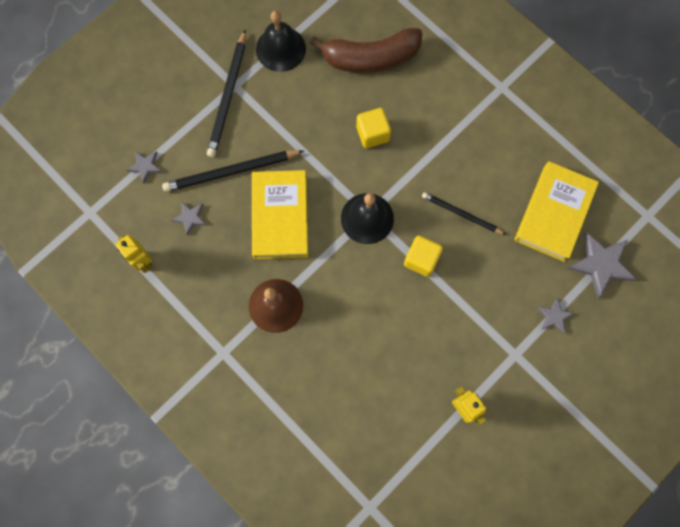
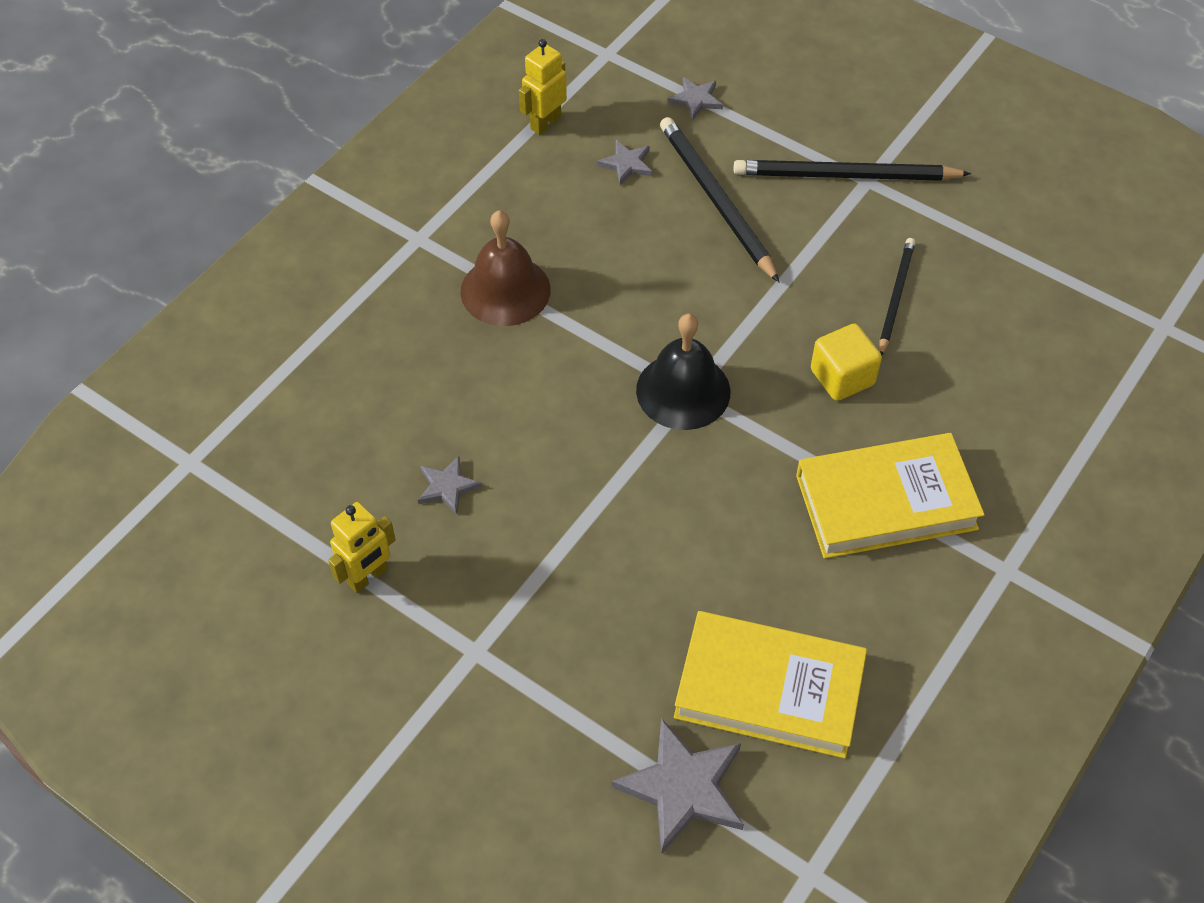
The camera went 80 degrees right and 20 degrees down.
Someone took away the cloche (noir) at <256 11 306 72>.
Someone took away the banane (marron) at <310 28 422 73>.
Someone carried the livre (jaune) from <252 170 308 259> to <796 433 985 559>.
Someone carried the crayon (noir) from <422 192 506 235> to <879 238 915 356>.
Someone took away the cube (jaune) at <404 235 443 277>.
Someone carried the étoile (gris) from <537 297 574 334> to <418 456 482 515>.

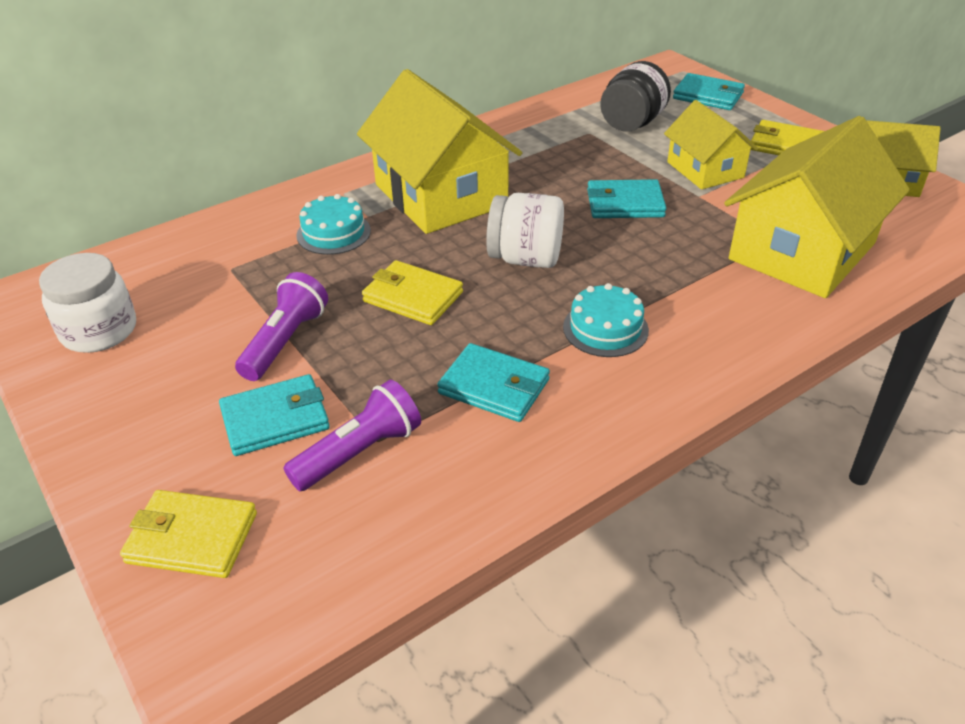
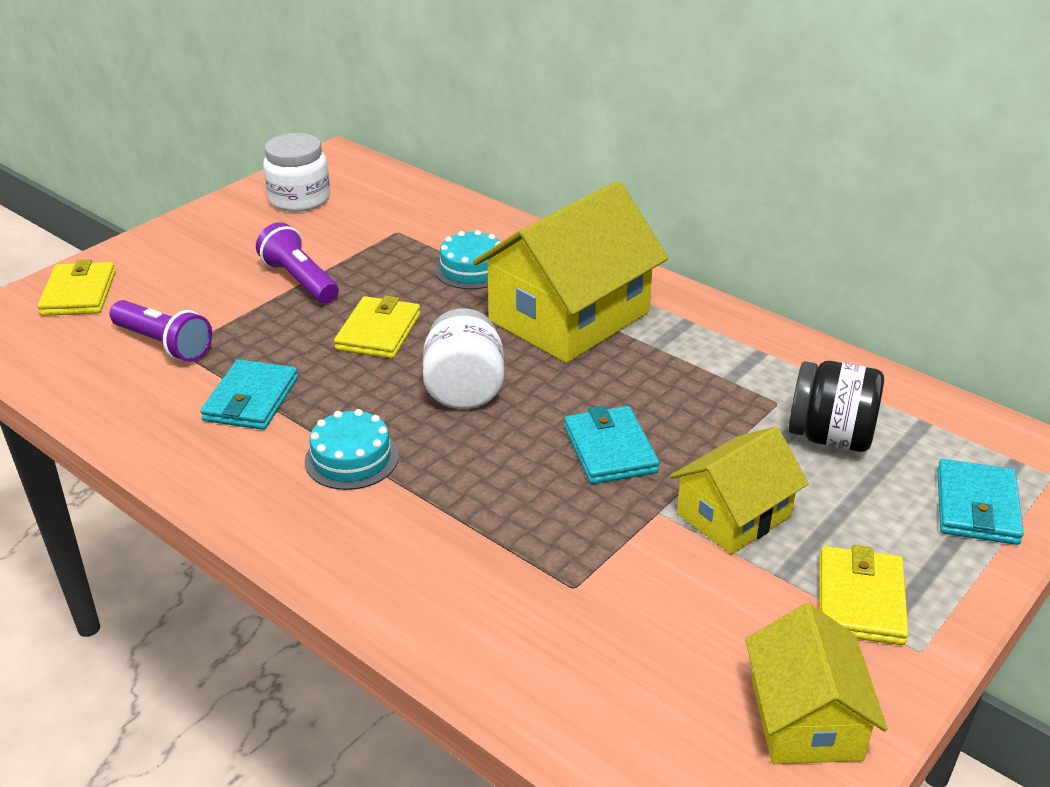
The camera went 75 degrees right and 5 degrees down.
Someone took away the maison (jaune) at <724 116 910 298>.
Someone rotated the lampe de poche (violet) at <235 272 328 381> by 135 degrees counterclockwise.
Someone took away the portefeuille (turquoise) at <219 374 330 456>.

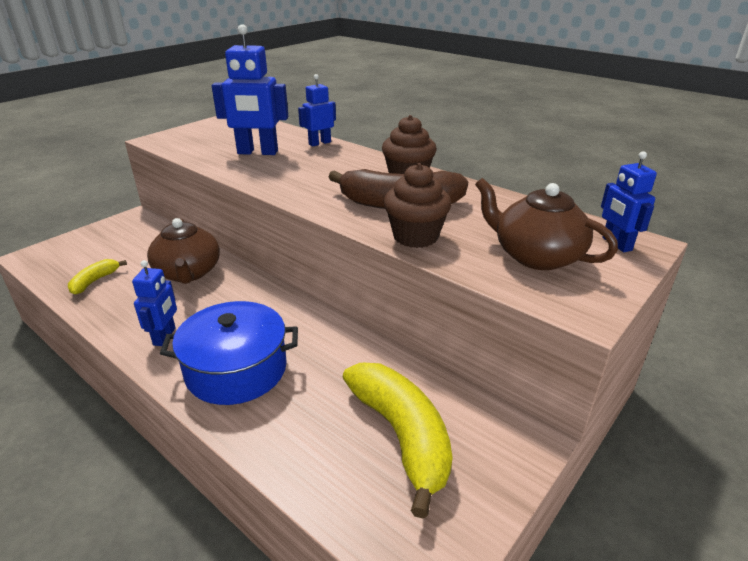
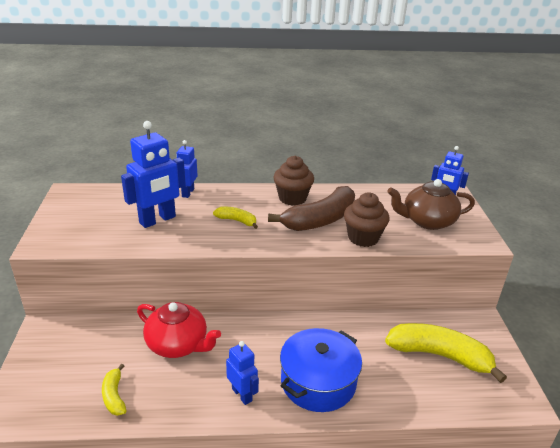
The camera went 45 degrees left and 0 degrees up.
Someone repainted the théière (marron) at <147 218 220 284>, which became the théière (rouge) at <137 302 221 358>.
Someone put down the banane (jaune) at <213 207 258 229>.

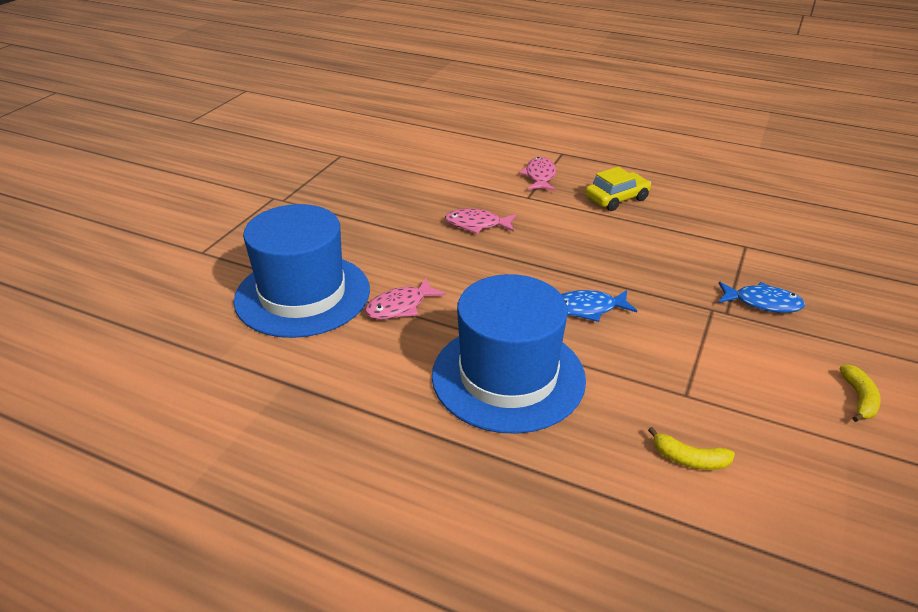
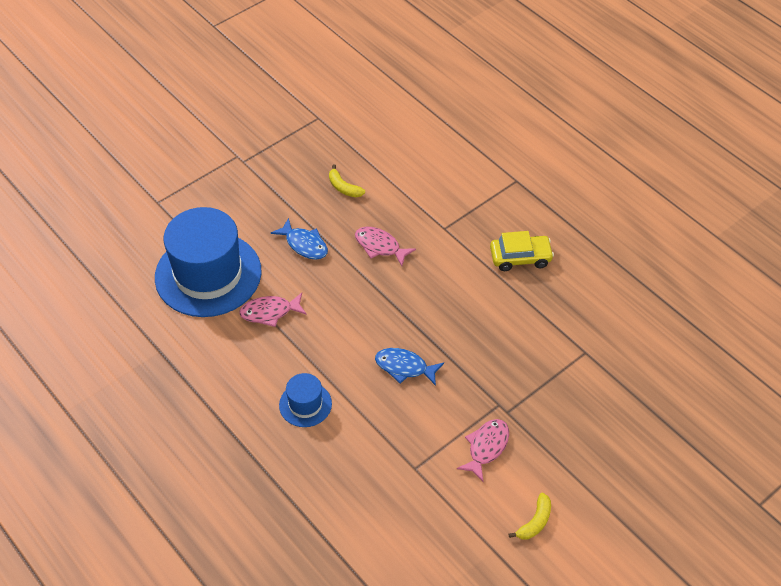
The camera went 25 degrees right and 15 degrees up.
Someone carried the poisson (rose) from <519 157 556 191> to <457 419 509 482>.
Someone scaled the chapeau (bleu) at <432 274 586 434> by 0.46.
Someone carried the poisson (bleu) from <718 282 805 313> to <271 218 328 260>.
Someone carried the banane (jaune) from <648 427 735 470> to <329 164 365 197>.

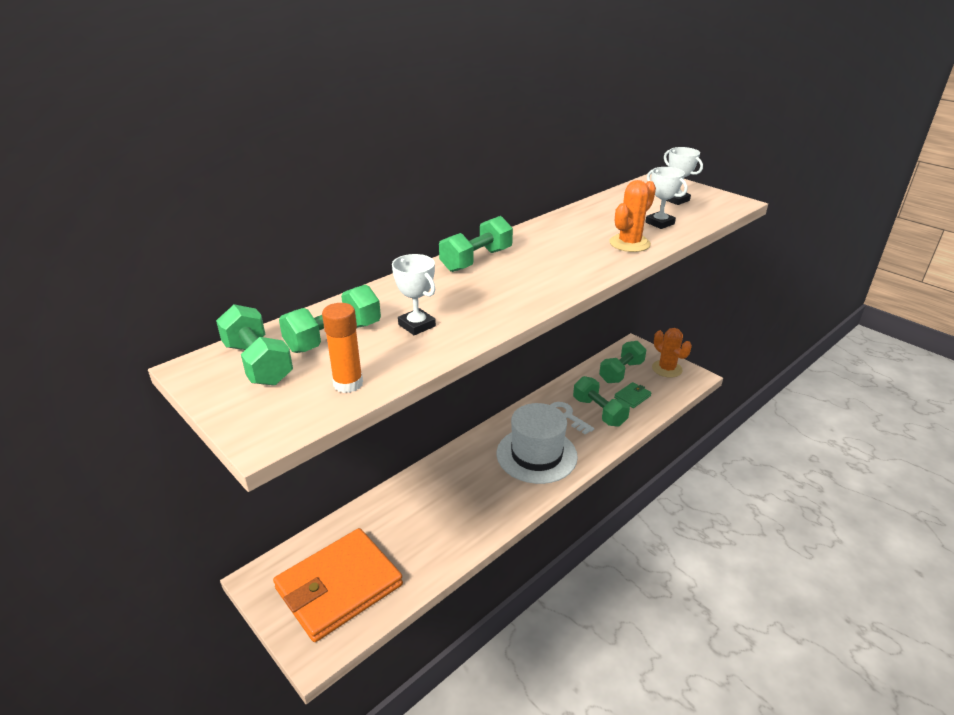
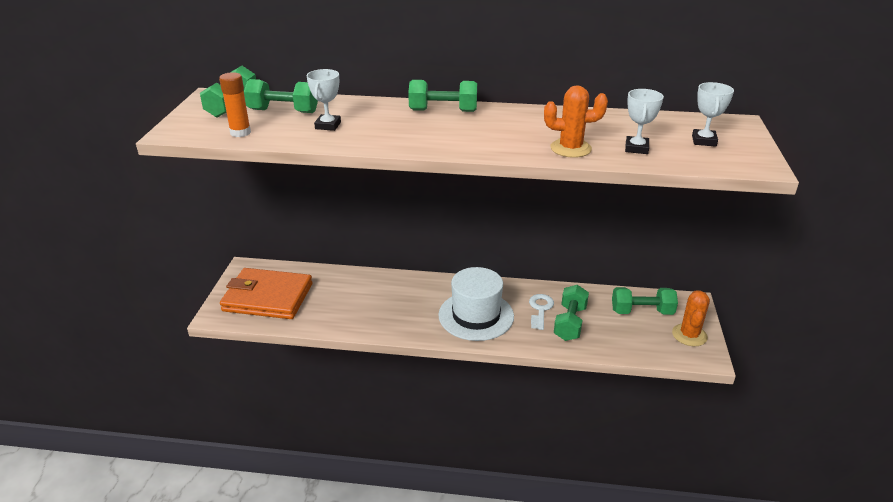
The camera went 50 degrees right and 0 degrees up.
Someone took away the portefeuille (vert) at <614 382 652 408>.

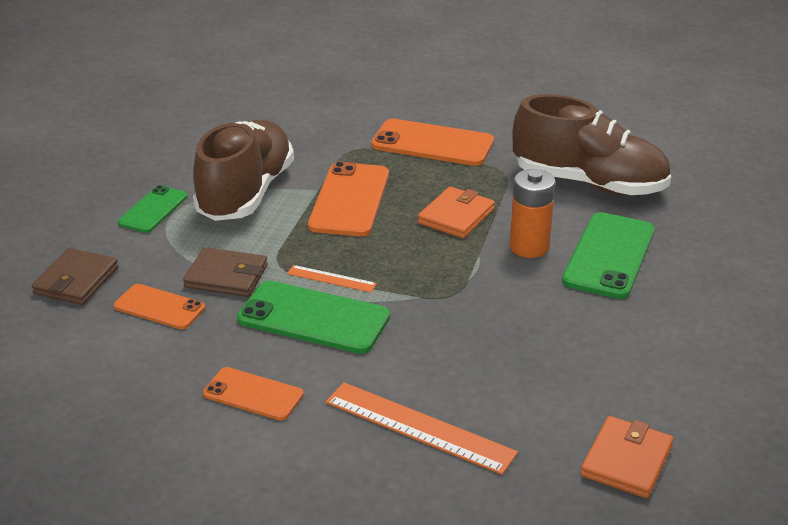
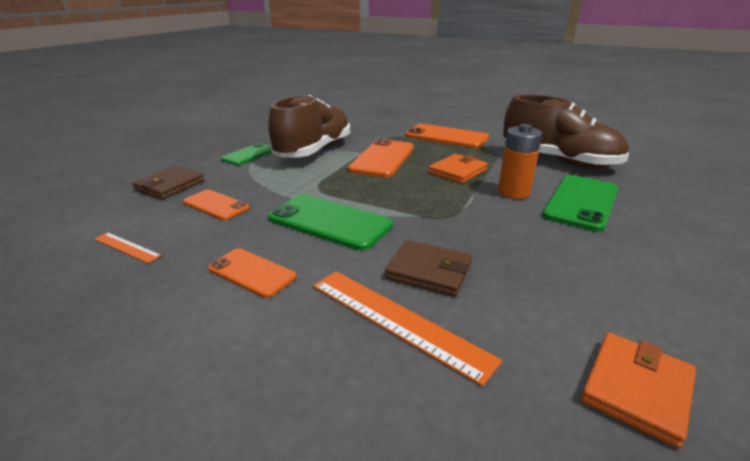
The camera went 10 degrees right and 5 degrees down.
Someone carried the portefeuille (marron) from <183 247 268 297> to <385 240 472 296>.
Someone carried the règle (orange) from <287 265 377 292> to <94 232 162 263>.

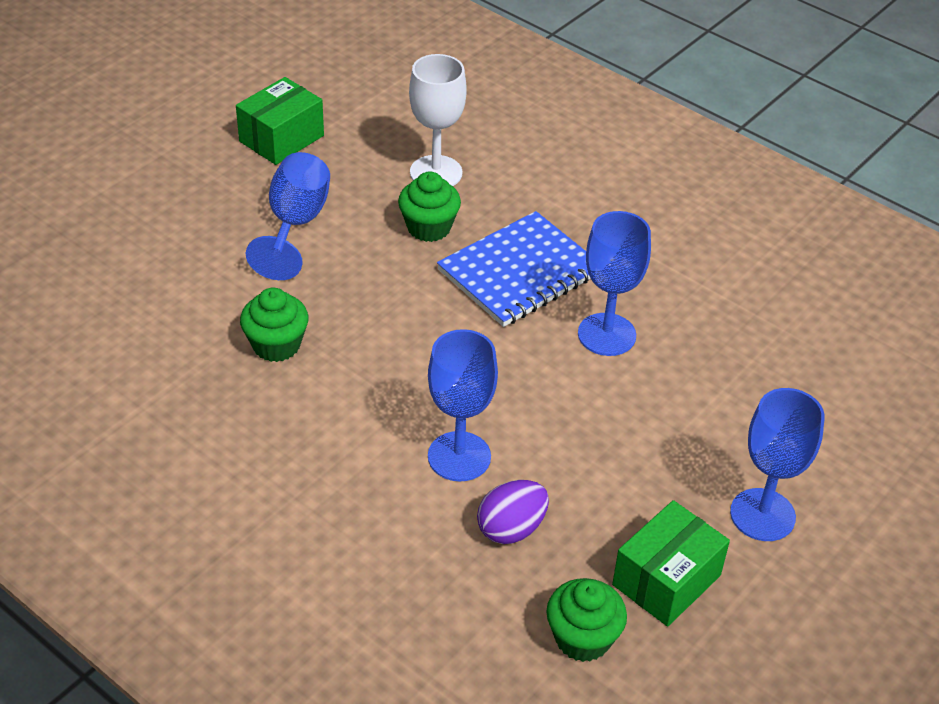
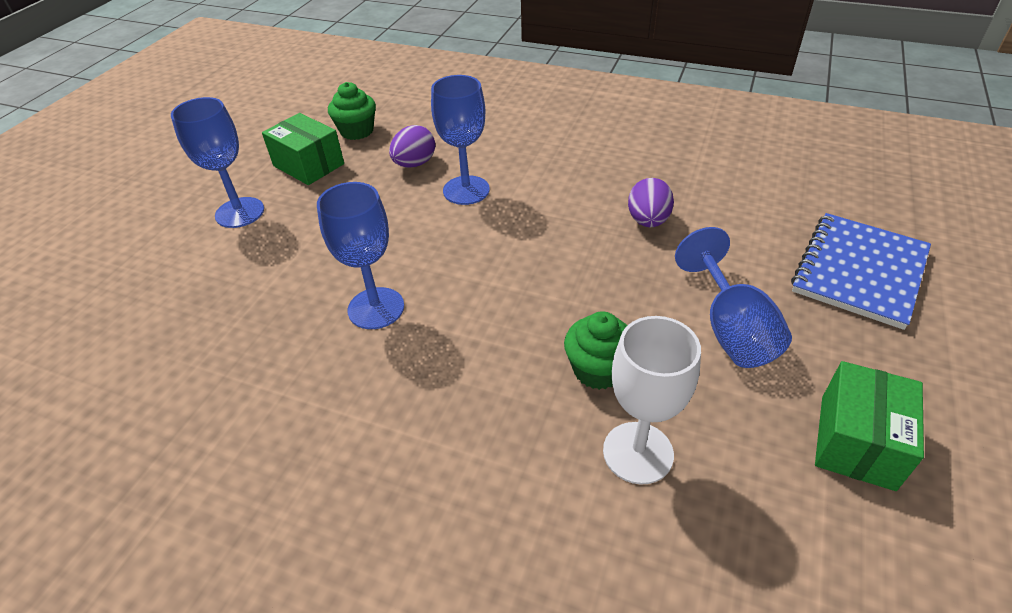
The camera went 165 degrees right and 0 degrees up.
Someone carried the carnet (bleu) from <437 211 591 327> to <791 213 931 330>.
Someone swapped the muffin (vert) at <240 288 309 362> for the œuf (violet) at <628 178 674 227>.
Someone rotated the boîte (vert) at <612 500 730 627> by 75 degrees counterclockwise.

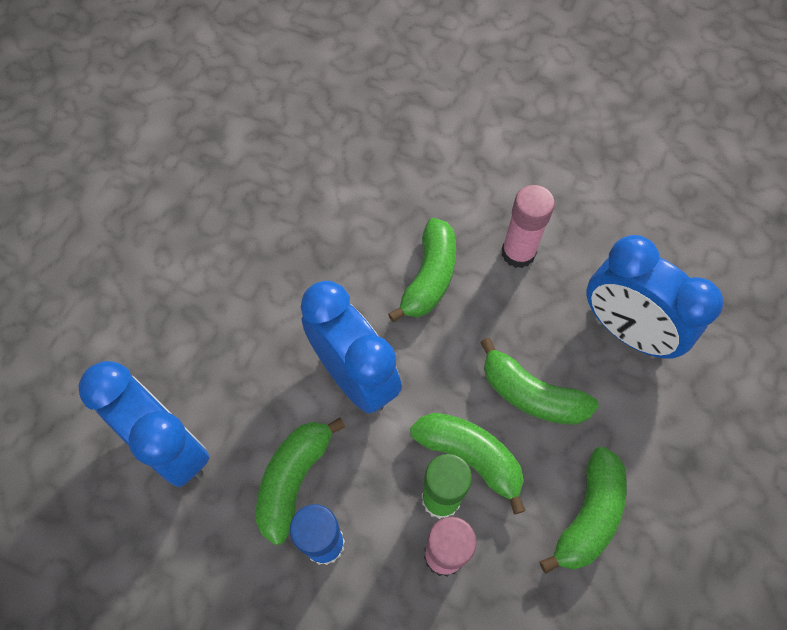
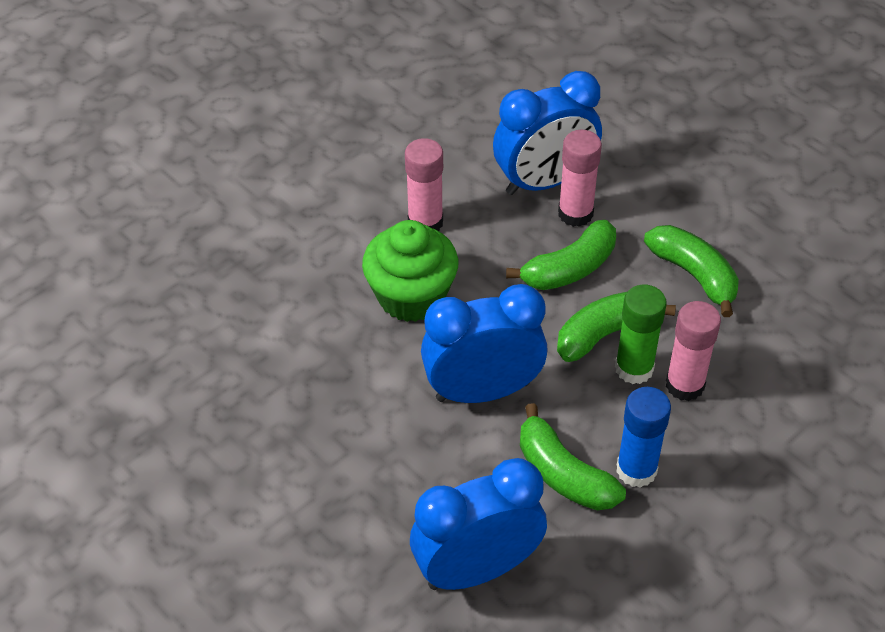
The camera went 65 degrees left and 15 degrees down.
Someone swapped the banane (vert) at <388 218 456 322> for the muffin (vert) at <362 220 458 322>.
Someone put down the bâton de colle (rose) at <558 130 602 227>.

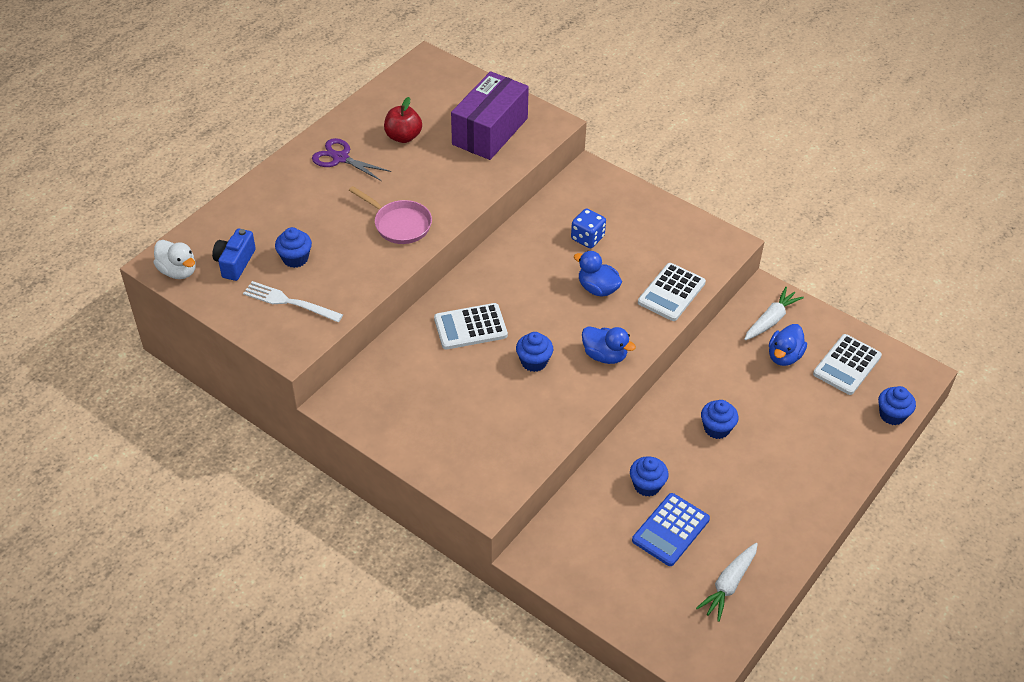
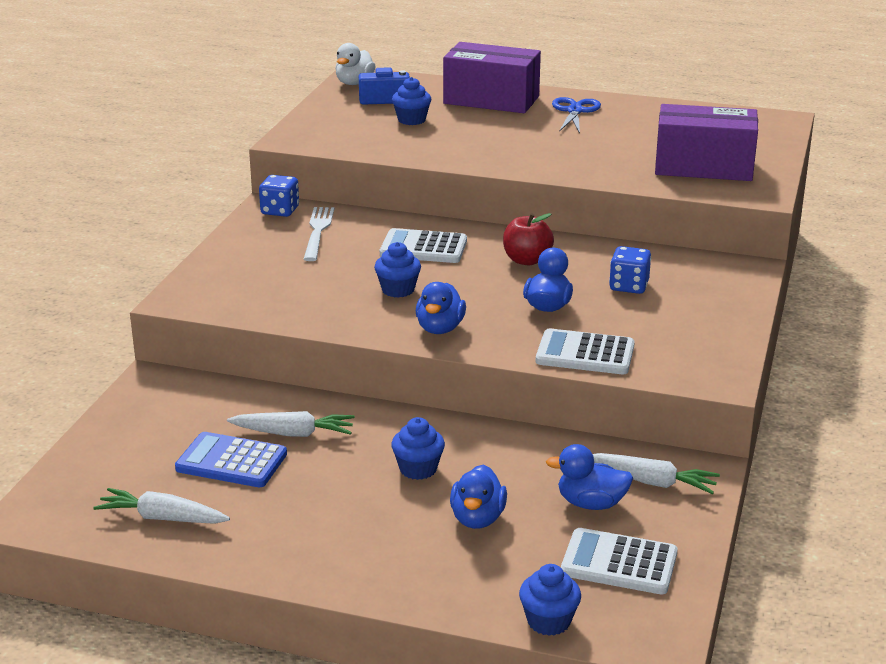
The camera went 70 degrees right and 20 degrees down.
Someone carried the pomme (rouge) from <384 97 422 143> to <503 213 554 265>.
Someone repainted the ciseaux (violet) at <312 138 391 181>, which became the ciseaux (bleu) at <552 97 601 134>.
Someone took away the poêle (rose) at <349 186 432 244>.
Someone carried the fourchette (blanc) from <243 281 343 322> to <304 207 334 261>.
Someone rotated the calculatrice (blanc) at <434 303 508 350> by 45 degrees counterclockwise.
Someone swapped the muffin (bleu) at <630 456 669 497> for the carotte (blanc) at <227 411 355 437>.
Someone put down the boîte (violet) at <443 42 541 113>.
Someone put down the dé (bleu) at <259 175 299 217>.
Someone put down the canard (bleu) at <450 465 507 529>.

